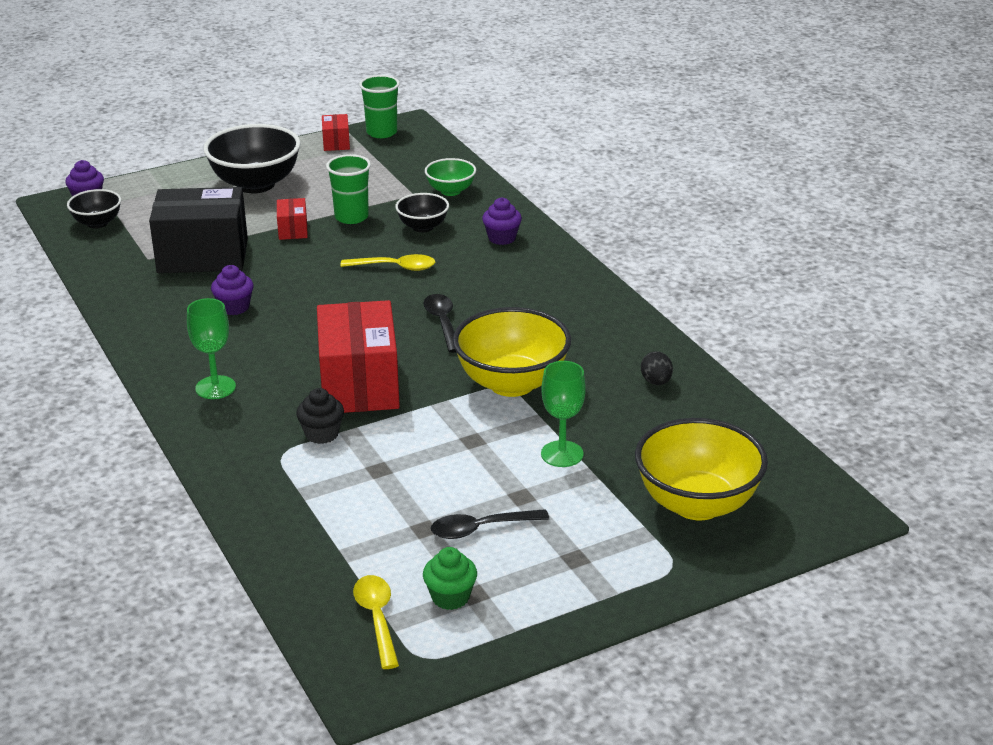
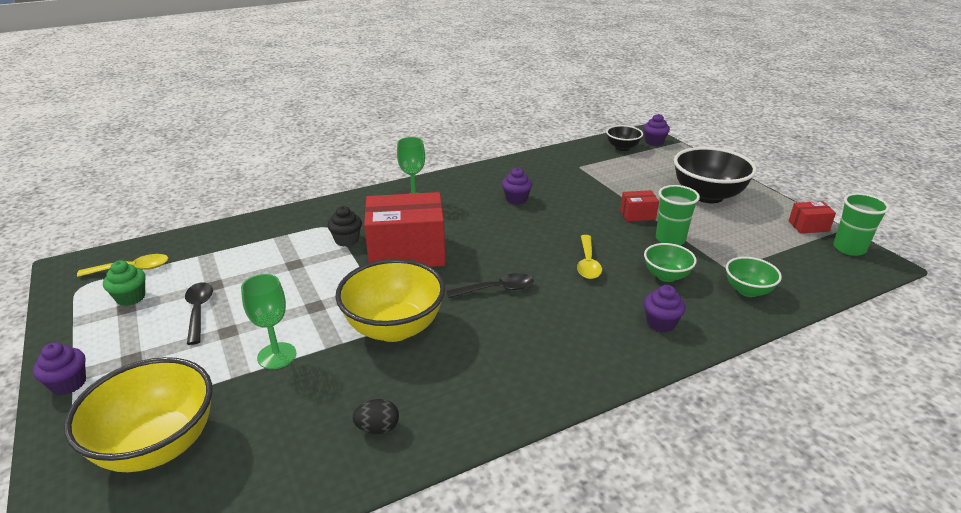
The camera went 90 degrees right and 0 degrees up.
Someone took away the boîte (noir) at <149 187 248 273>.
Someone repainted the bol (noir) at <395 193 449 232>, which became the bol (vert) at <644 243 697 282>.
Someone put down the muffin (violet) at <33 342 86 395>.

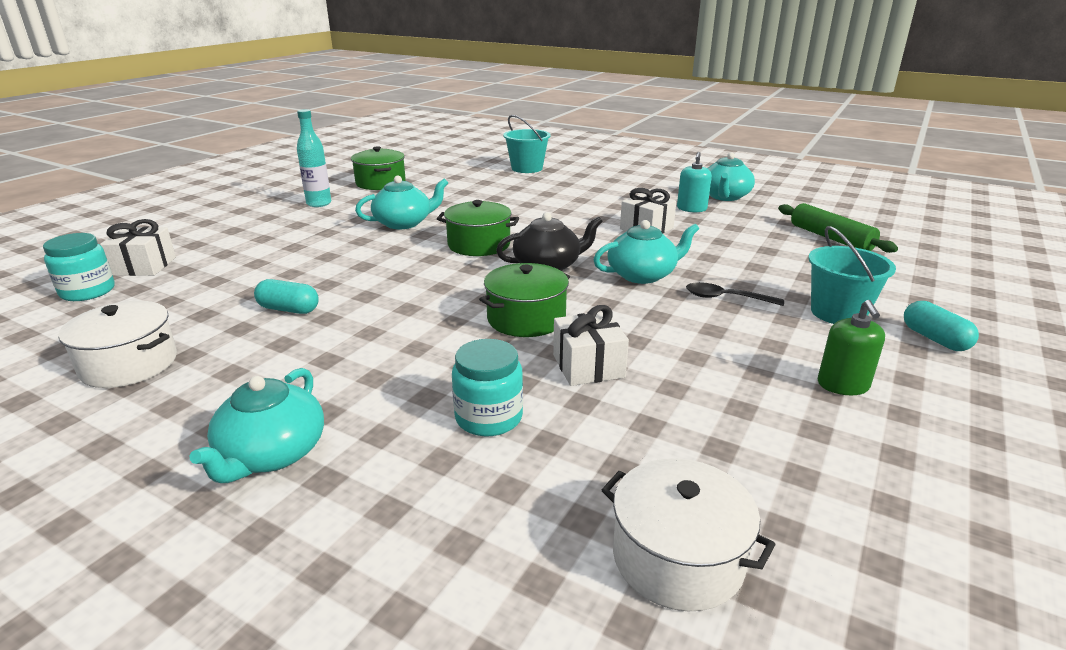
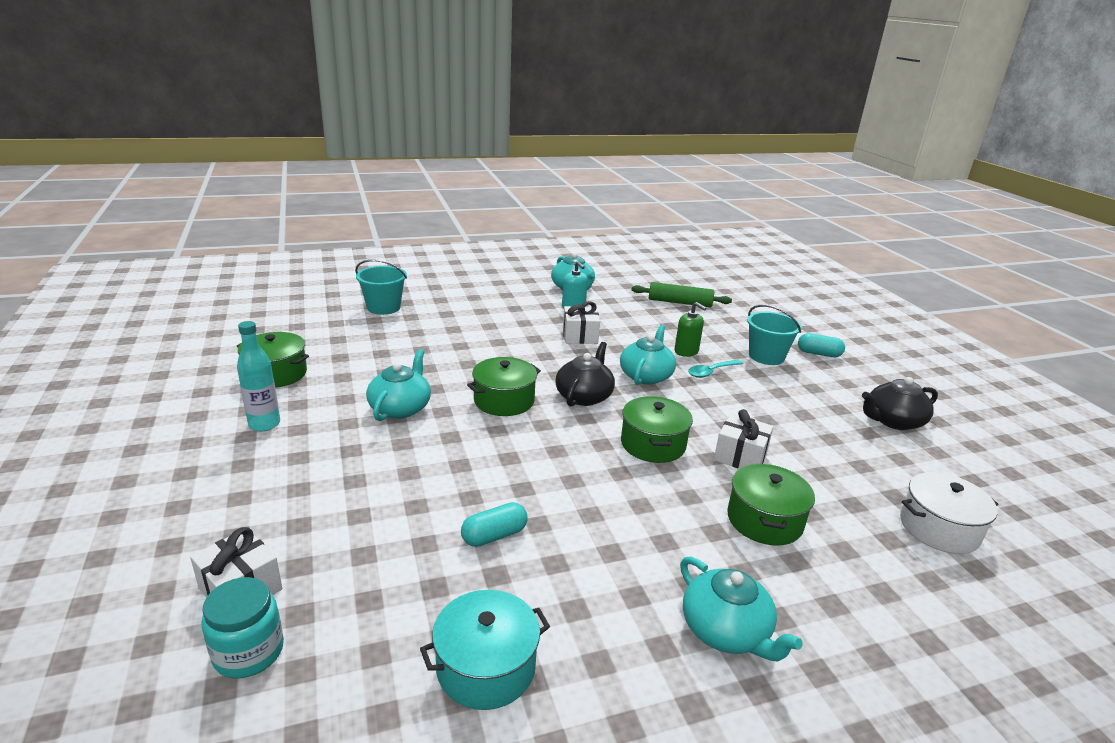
The camera went 50 degrees left and 0 degrees up.
Someone repainted the cuillère (noir) at <686 282 784 306>, which became the cuillère (turquoise) at <688 359 743 378>.
Someone carried the distributeur de savon (vert) from <818 300 885 395> to <675 302 707 357>.
Someone repainted the marmite (blanc) at <58 301 177 388>, which became the marmite (turquoise) at <420 590 550 710>.
Someone swapped the bocal (turquoise) at <452 339 523 436> for the marmite (vert) at <727 464 815 545>.
Someone put down the théière (noir) at <862 377 938 430>.

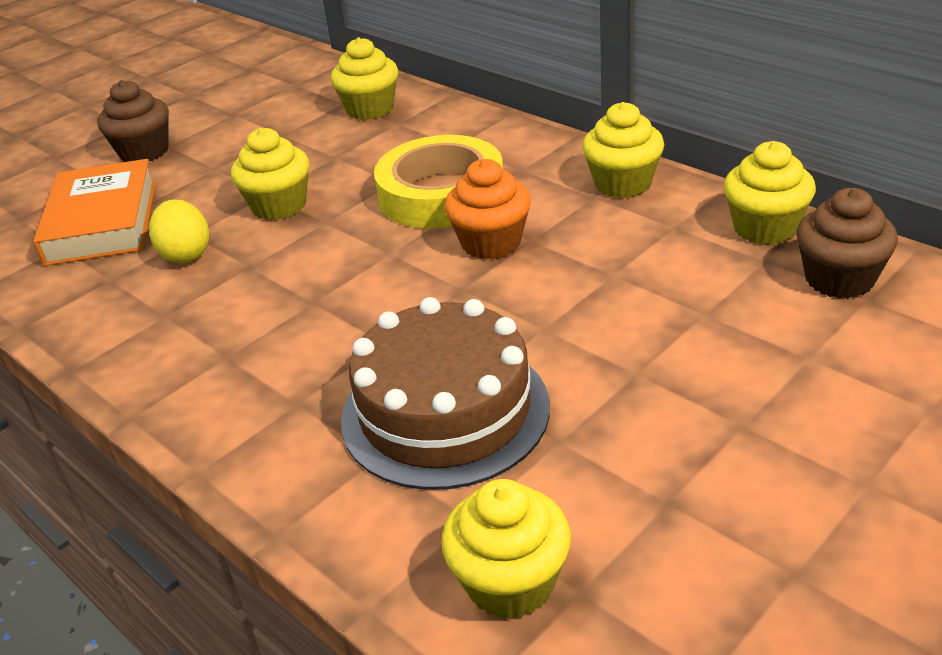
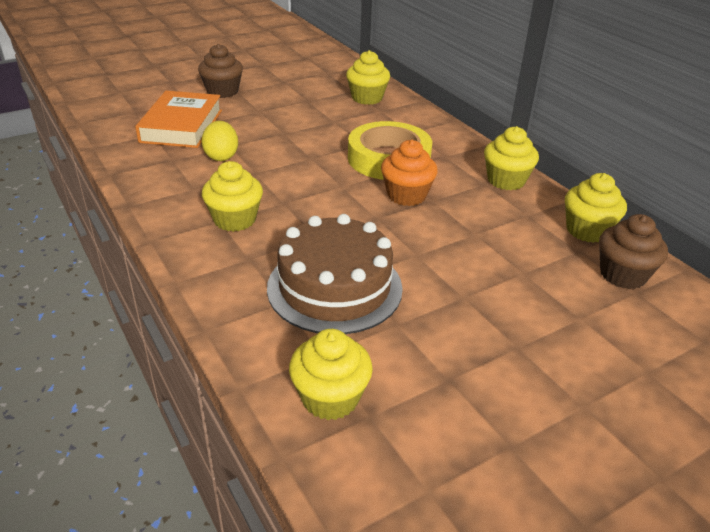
The camera went 10 degrees right and 0 degrees up.
Someone carried the muffin (jaune) from <231 128 309 220> to <202 161 263 232>.

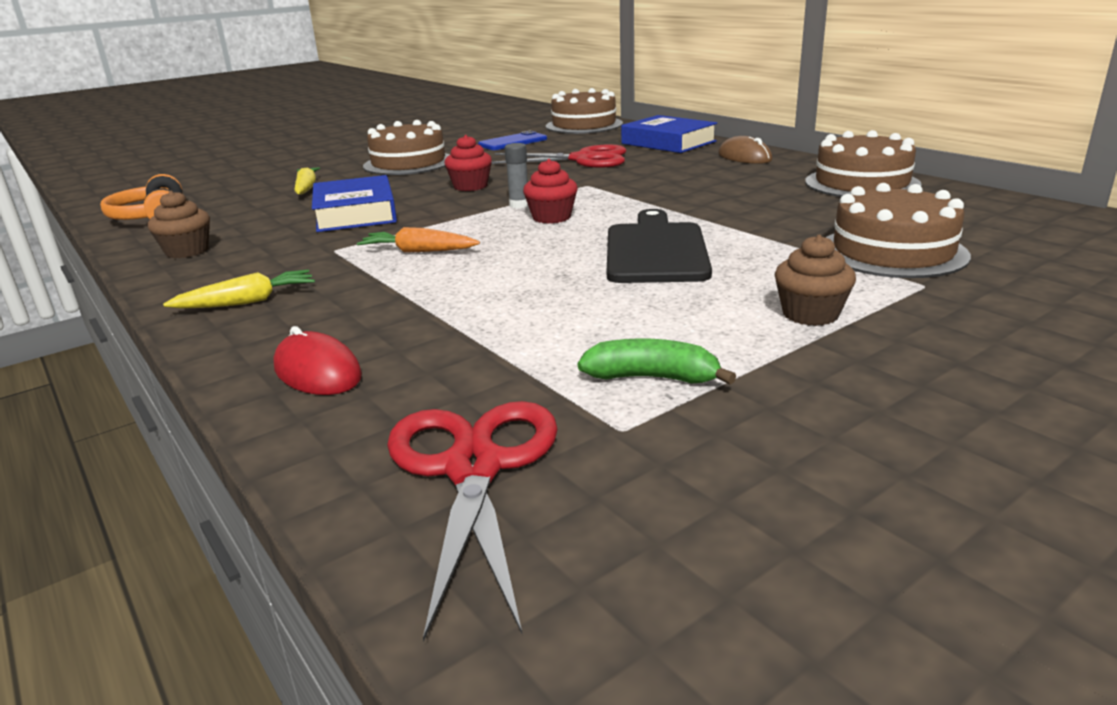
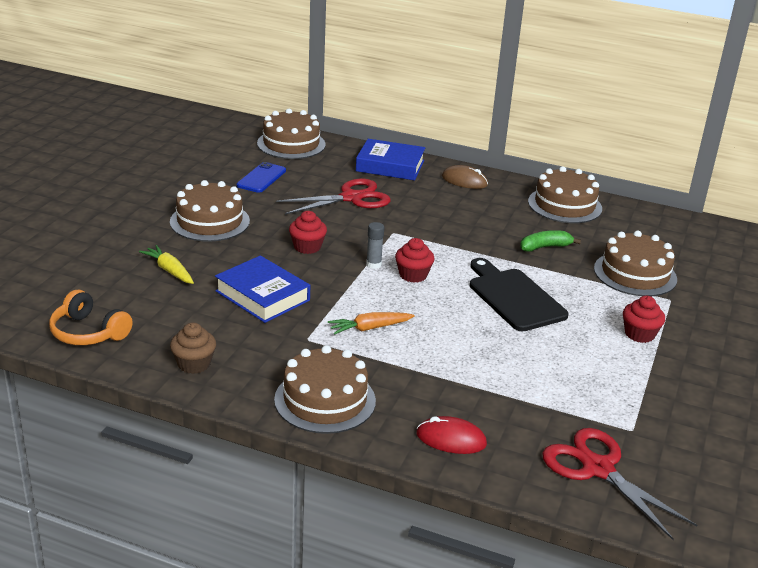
The camera went 35 degrees left and 5 degrees up.
Someone repainted the muffin (marron) at <774 235 856 326>, which became the muffin (rouge) at <623 296 665 343>.
Someone swapped the carotte (jaune) at <163 270 315 309> for the gâteau (marron) at <274 345 376 434>.
Someone carried the banane (vert) from <578 338 737 385> to <520 230 581 252>.

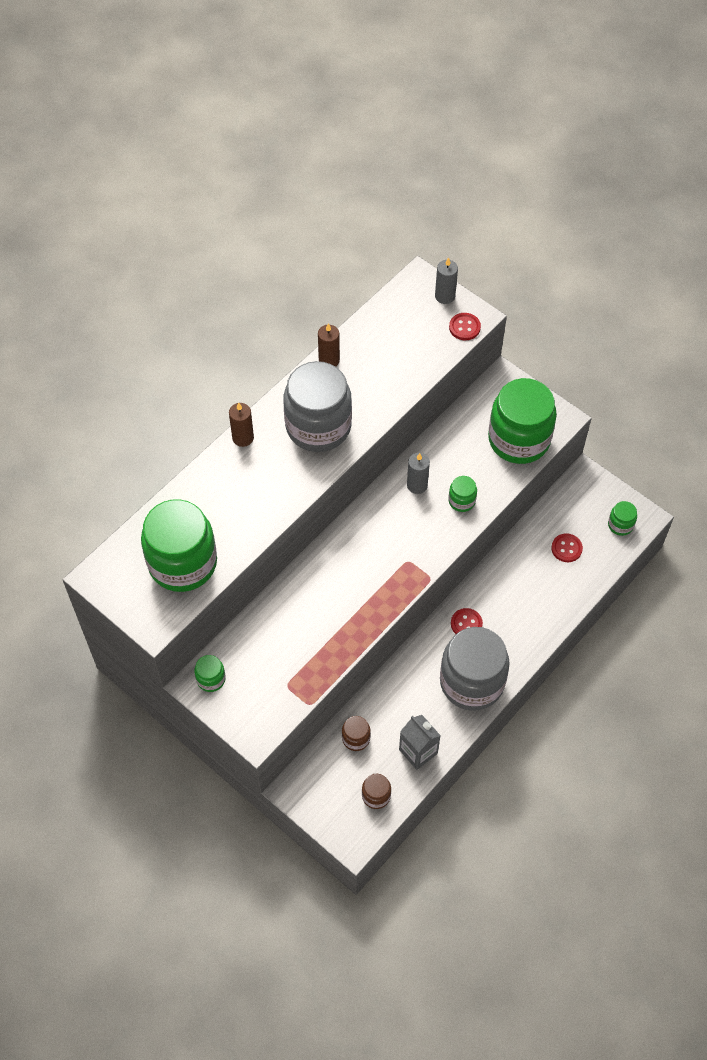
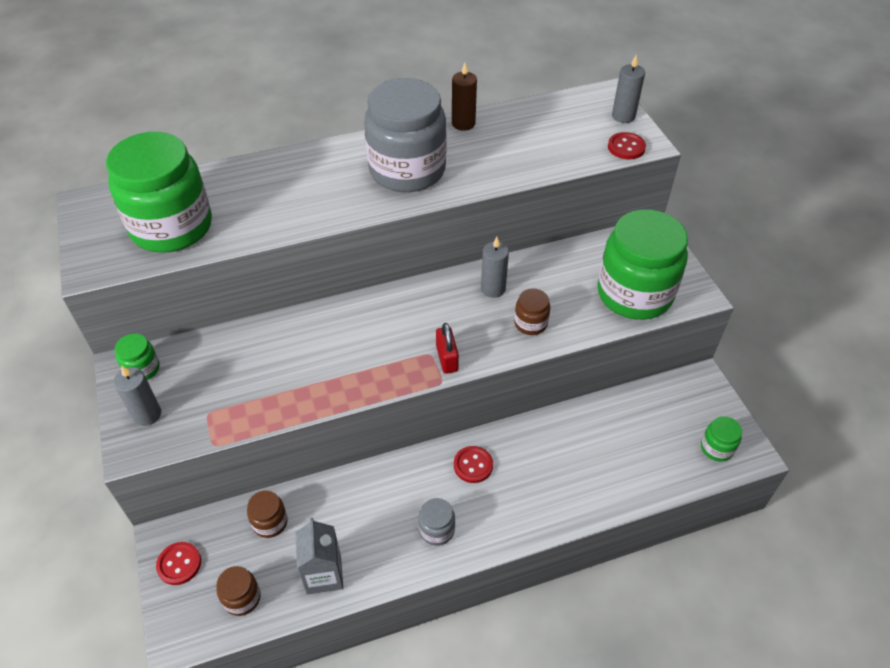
The camera went 30 degrees right and 10 degrees down.
Someone took away the bougie (marron) at <229 403 254 447>.
Someone repainted the bocal (vert) at <448 476 477 512>, which became the bocal (marron) at <514 288 550 335>.
Someone carried the bouton (rouge) from <551 534 583 562> to <156 542 201 585>.
Someone scaled the bocal (gris) at <440 627 510 711> by 0.43.
Someone put down the cadenas (rouge) at <436 323 459 374>.
Someone put down the bougie (gris) at <114 366 161 426>.

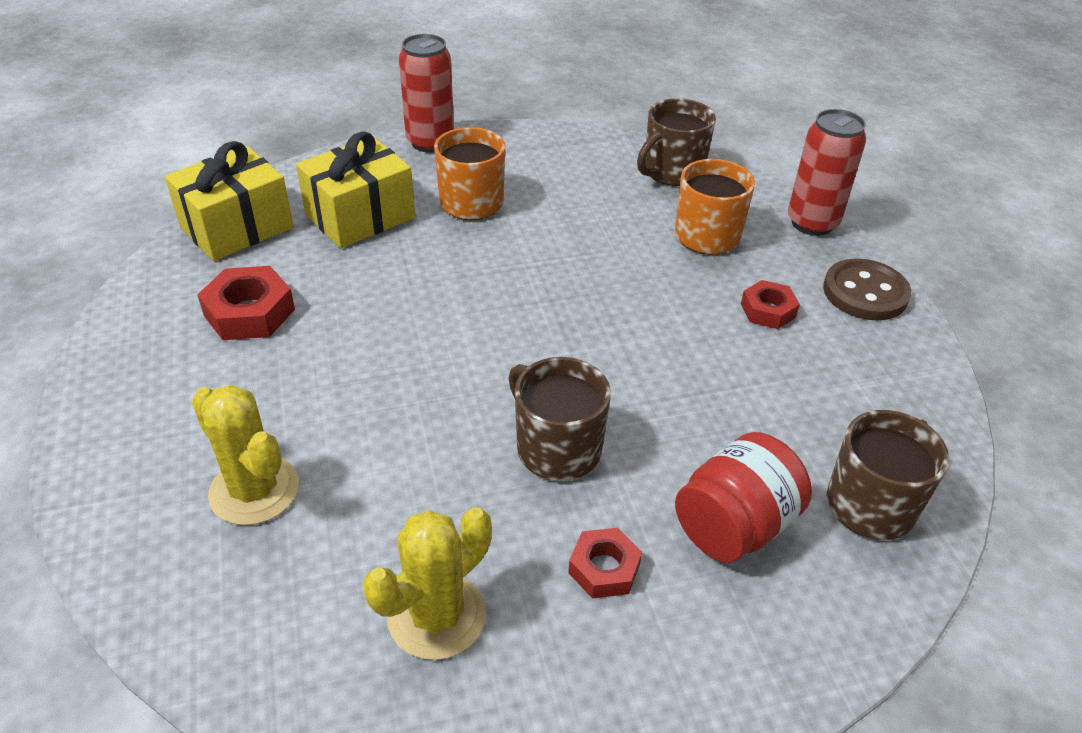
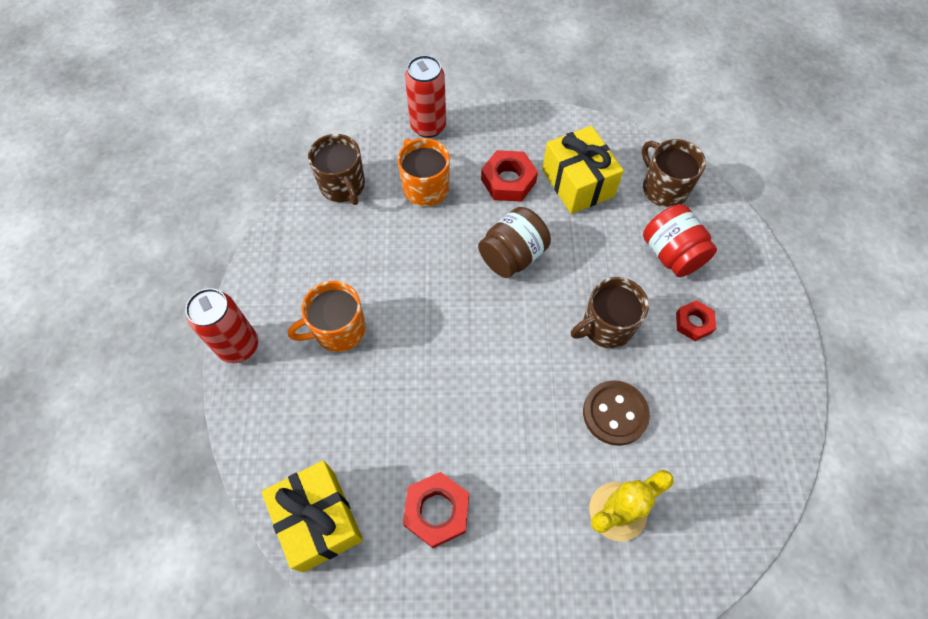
The camera went 75 degrees left and 20 degrees up.
Someone carried the cadeau (jaune) from <296 131 415 248> to <542 126 624 214>.
Someone carried the bouton (marron) from <823 258 911 320> to <583 380 650 446>.
Someone scaled the écrou (rouge) at <741 280 800 329> by 1.56.
Someone took away the cactus (jaune) at <363 507 492 660>.
Someone put down the bocal (marron) at <478 207 551 278>.

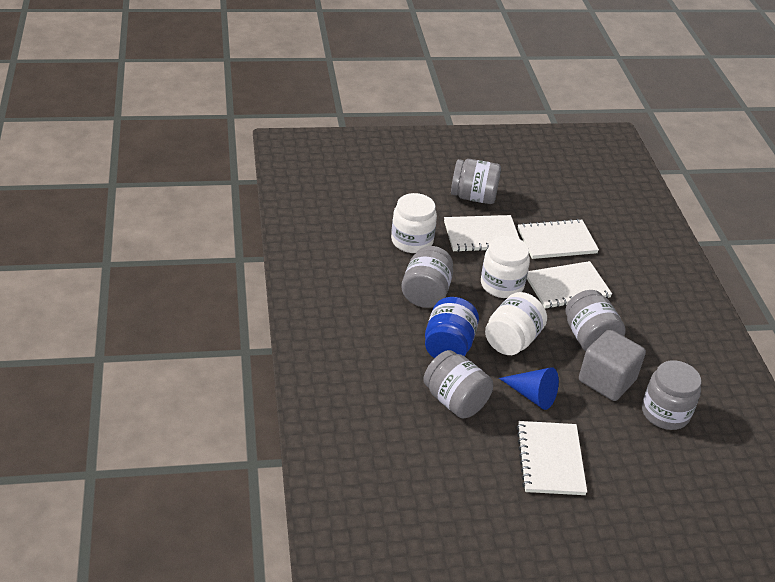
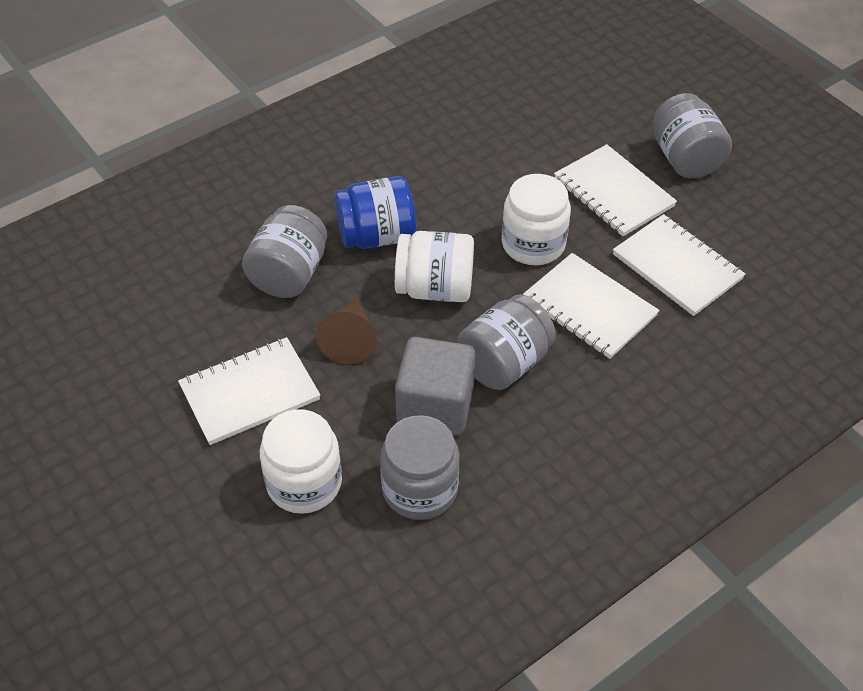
The camera went 65 degrees right and 10 degrees up.
Someone carried the bocal (blanc) from <391 193 437 253> to <260 409 342 514>.
Someone took away the bocal (gris) at <401 246 453 308>.
Someone repainted the cône (bleu) at <499 367 559 410>, which became the cône (marron) at <316 299 376 364>.

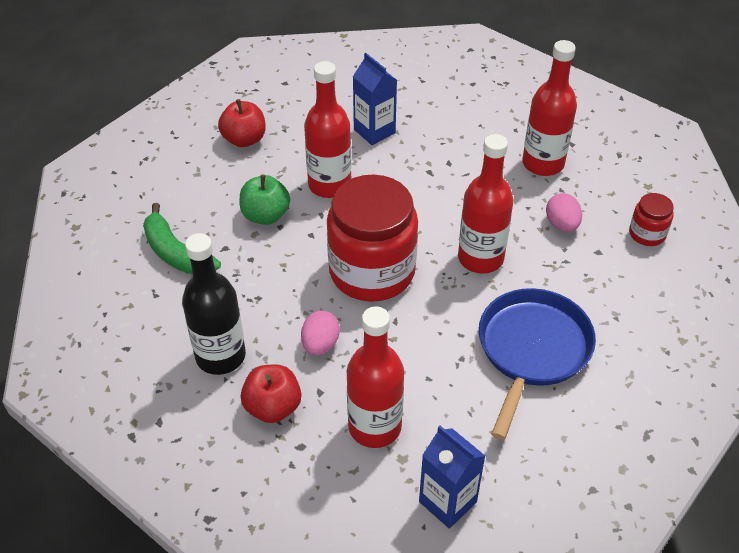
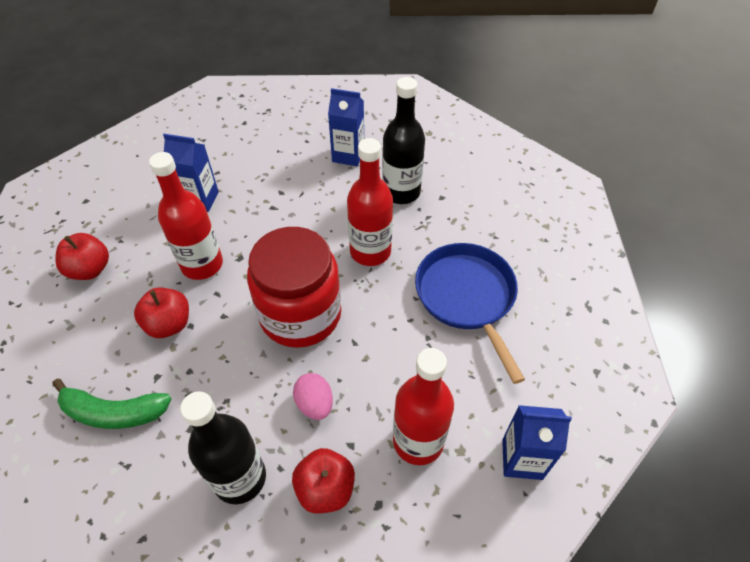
The camera went 40 degrees left and 5 degrees up.
Someone swapped the bouteille (rouge) at <522 40 577 176> for the brique de lait (bleu) at <328 88 364 166>.
Someone repainted the pomme (vert) at <239 175 290 225>, which became the pomme (rouge) at <134 288 189 338>.
Someone swapped the œuf (rose) at <546 193 582 232> for the bouteille (noir) at <382 77 425 204>.
Someone took away the bocal (rouge) at <629 193 674 246>.

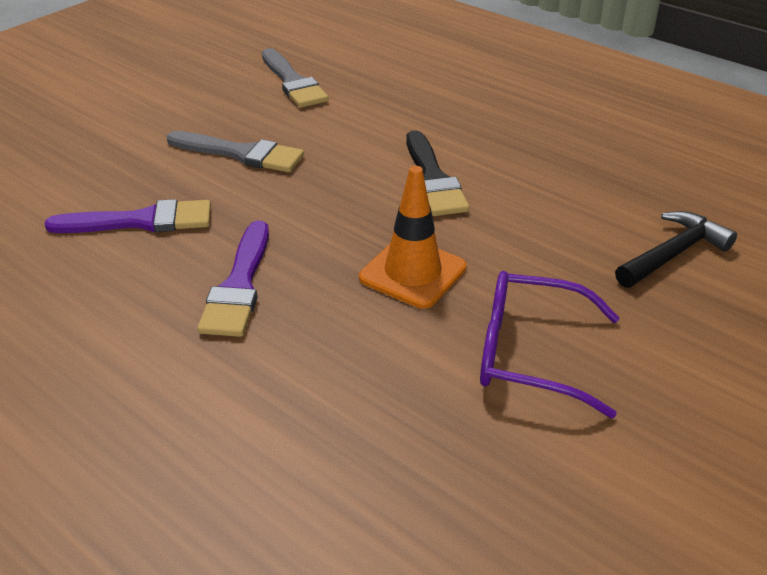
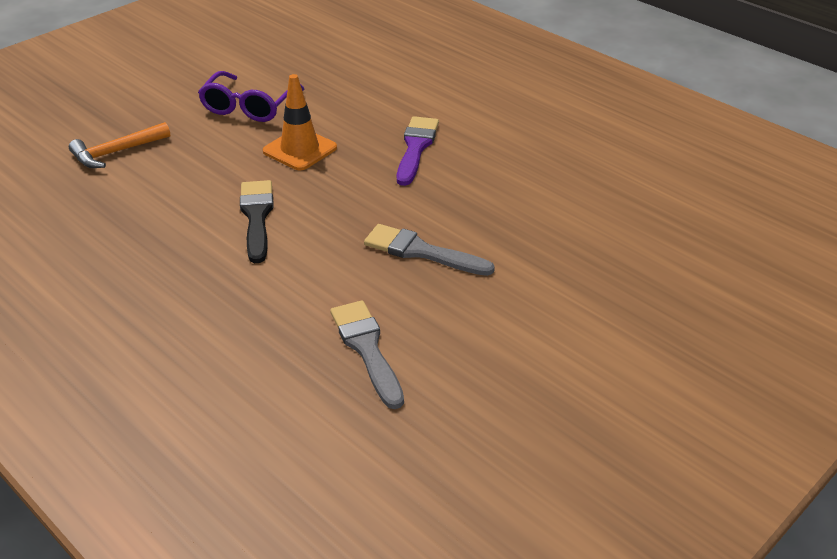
The camera went 175 degrees left and 0 degrees up.
Someone took away the pinceau (violet) at <45 199 211 233>.
Someone repainted the marteau (noir) at <615 211 737 288>, which became the marteau (orange) at <69 122 170 168>.
Someone rotated the lunettes (violet) at <480 271 619 418> by 90 degrees clockwise.

